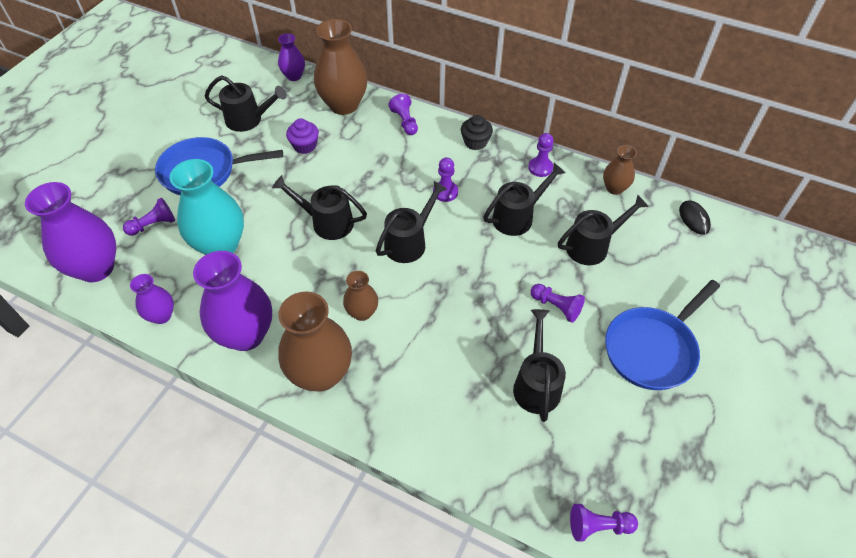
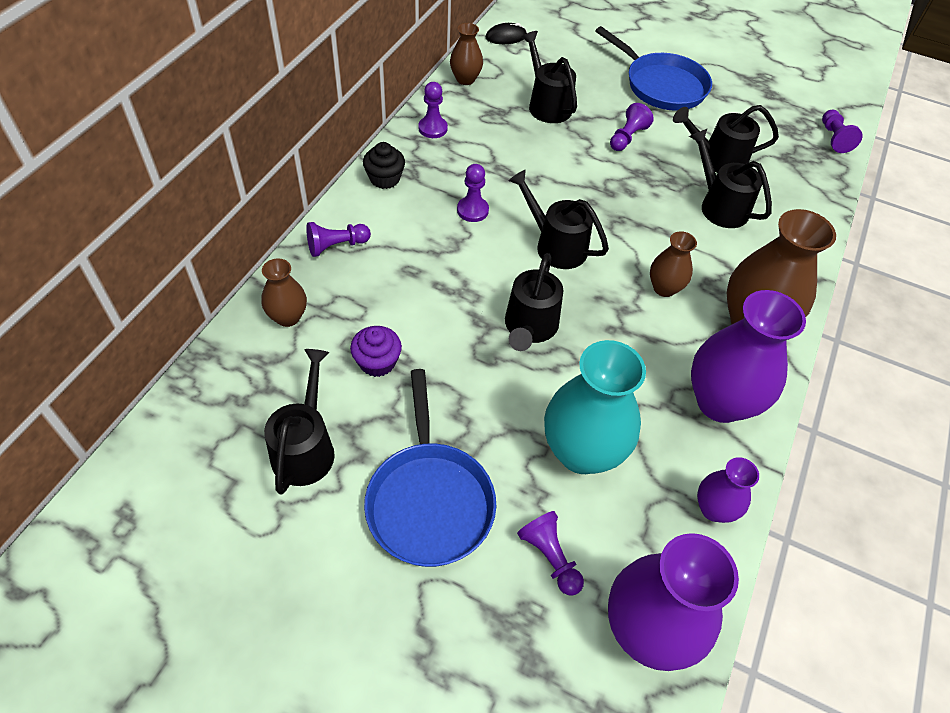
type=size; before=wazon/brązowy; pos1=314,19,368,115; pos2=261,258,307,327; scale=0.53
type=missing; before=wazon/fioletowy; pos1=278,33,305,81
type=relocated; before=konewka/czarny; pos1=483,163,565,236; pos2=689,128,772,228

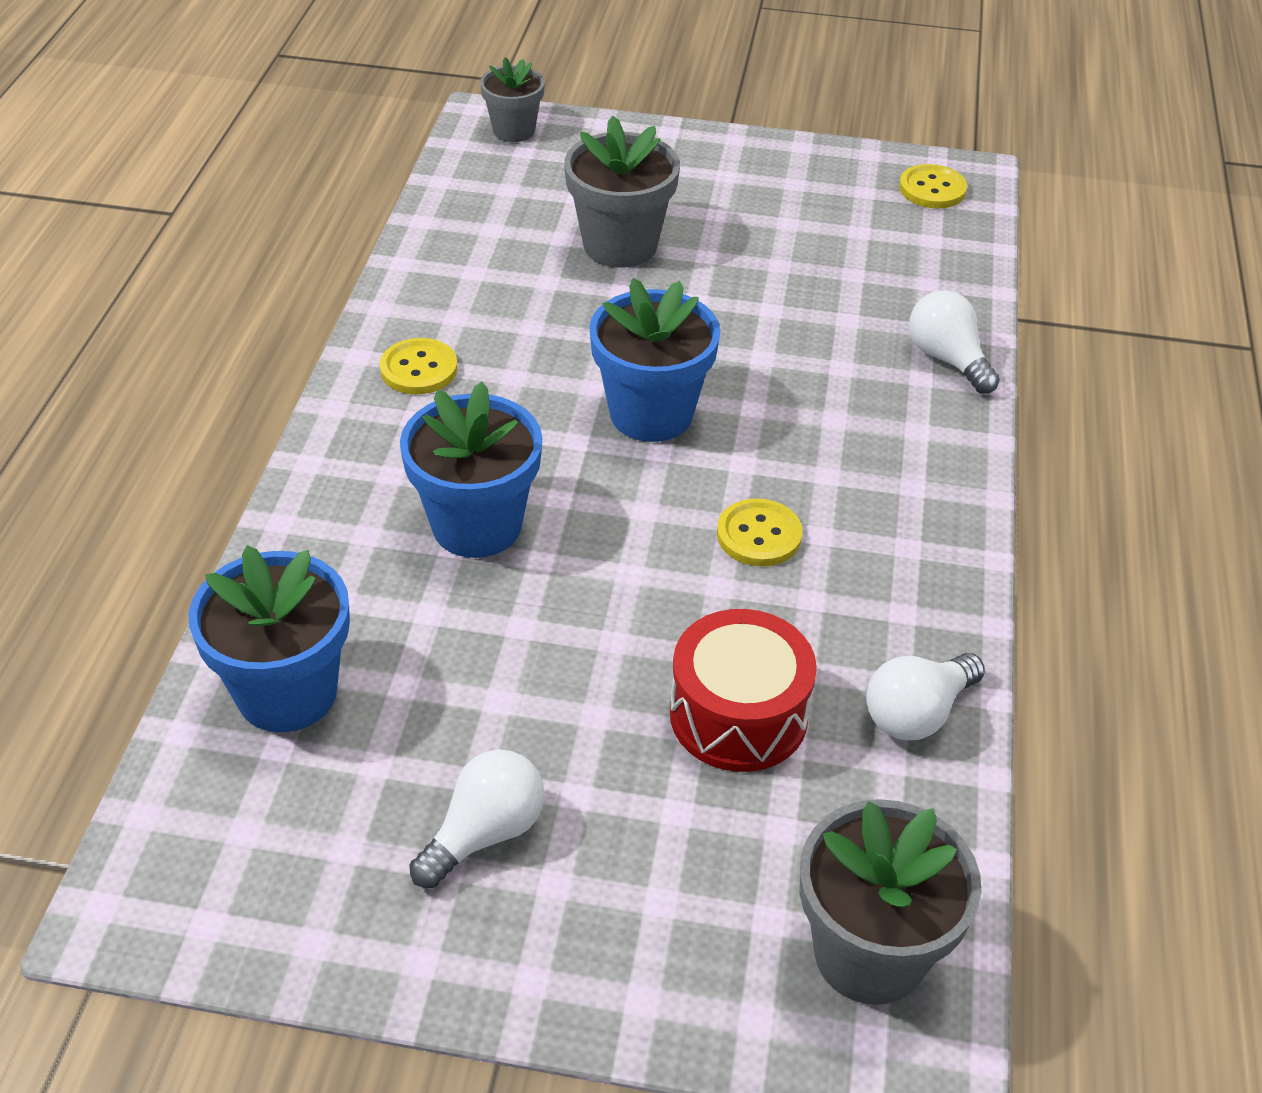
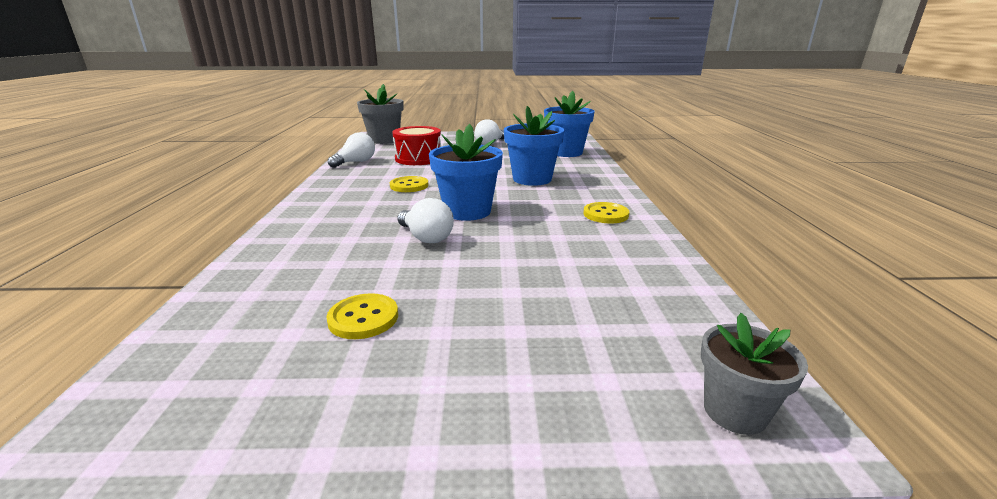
type=missing; before=doniczka/szary; pos1=564,116,680,268
type=relocated; before=guzik/żółty; pos1=899,164,967,208; pos2=326,293,398,339
type=relocated; before=żarówka/biały; pos1=909,290,1000,394; pos2=397,198,454,243

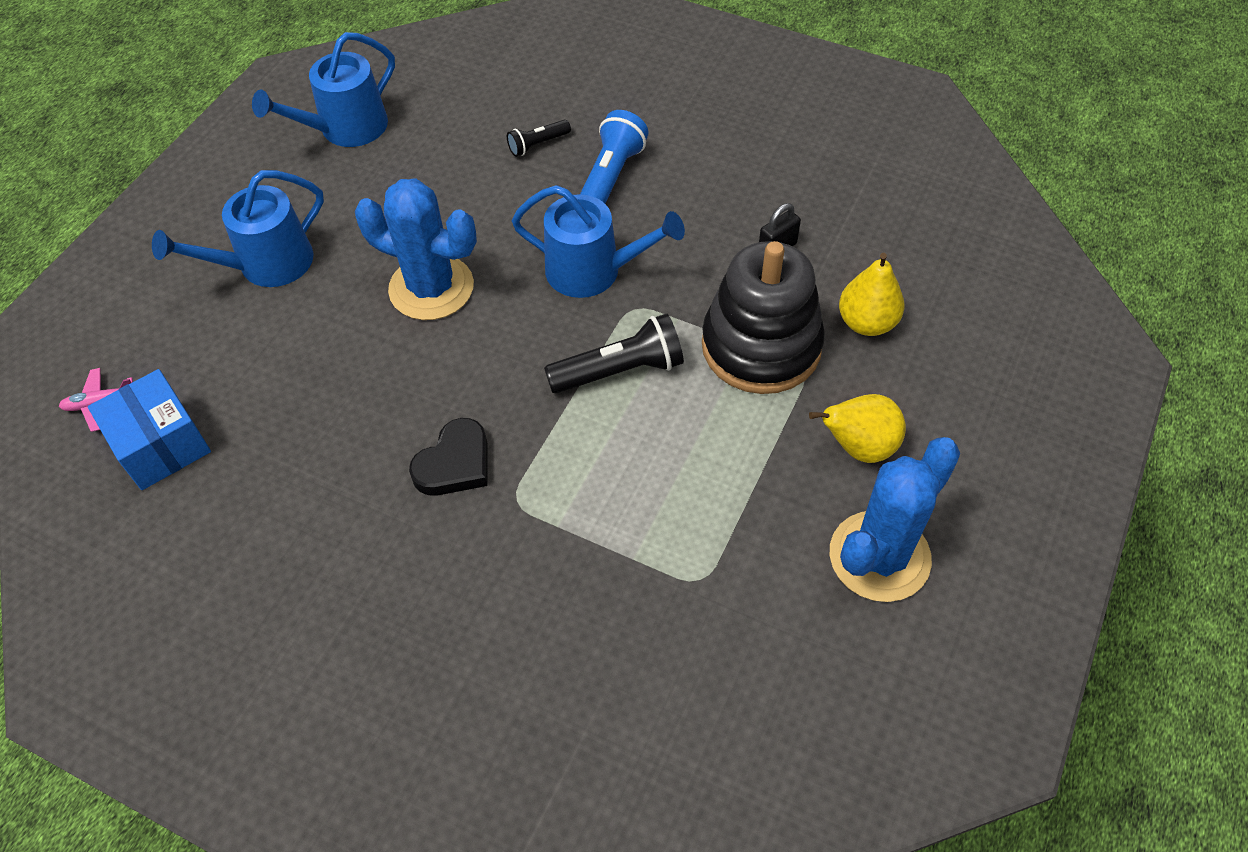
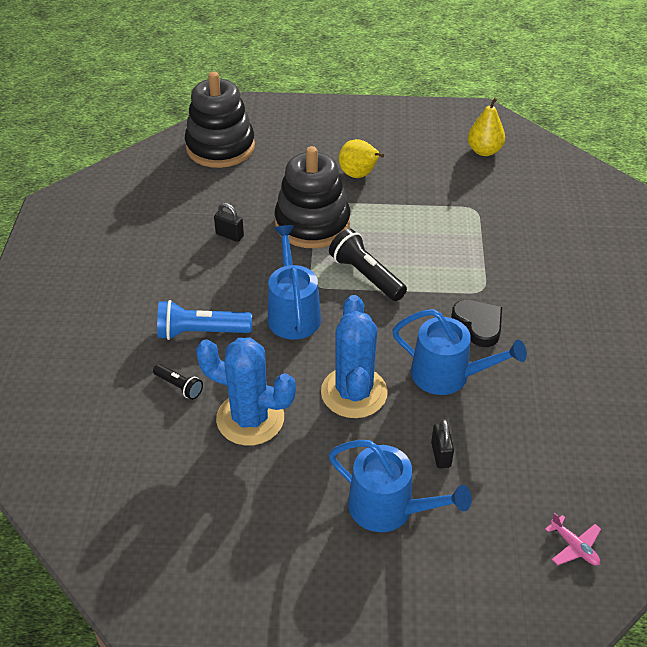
type=relocated; before=konewka/niebieski; pos1=252,32,395,147; pos2=392,309,527,395
type=relocated; before=gruszka/żółty; pos1=839,253,904,336; pos2=468,97,505,156
type=missing; before=pudełko/niebieski; pos1=88,369,211,490
type=spun; before=serce/czarny; pos1=409,418,487,496; pos2=451,300,502,347; turn=45
type=relocated; before=kaktus/niebieski; pos1=830,437,960,602; pos2=196,337,296,446
type=appeared; after=zabawka nakładanka/czarny; pos2=185,72,255,168
type=appeared; after=kłódka/czarny; pos2=431,419,454,468

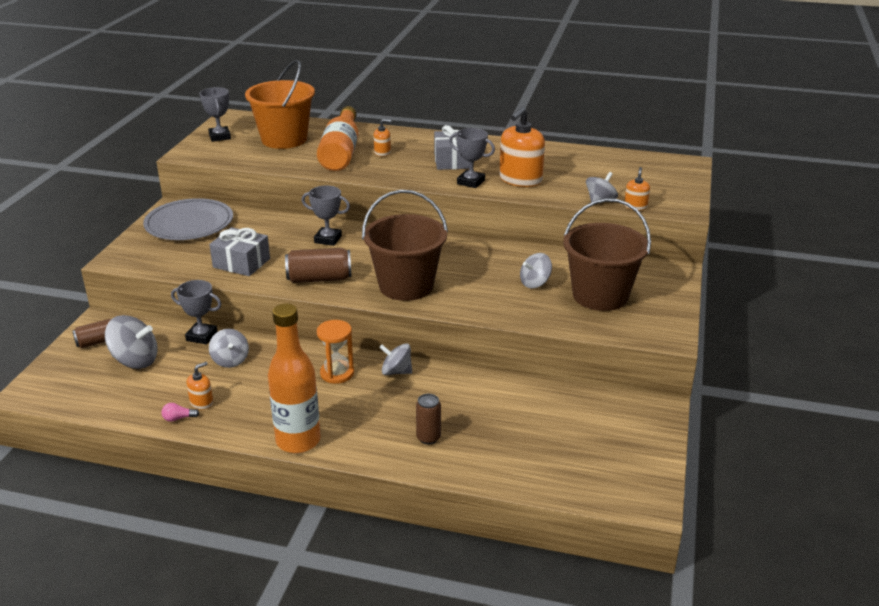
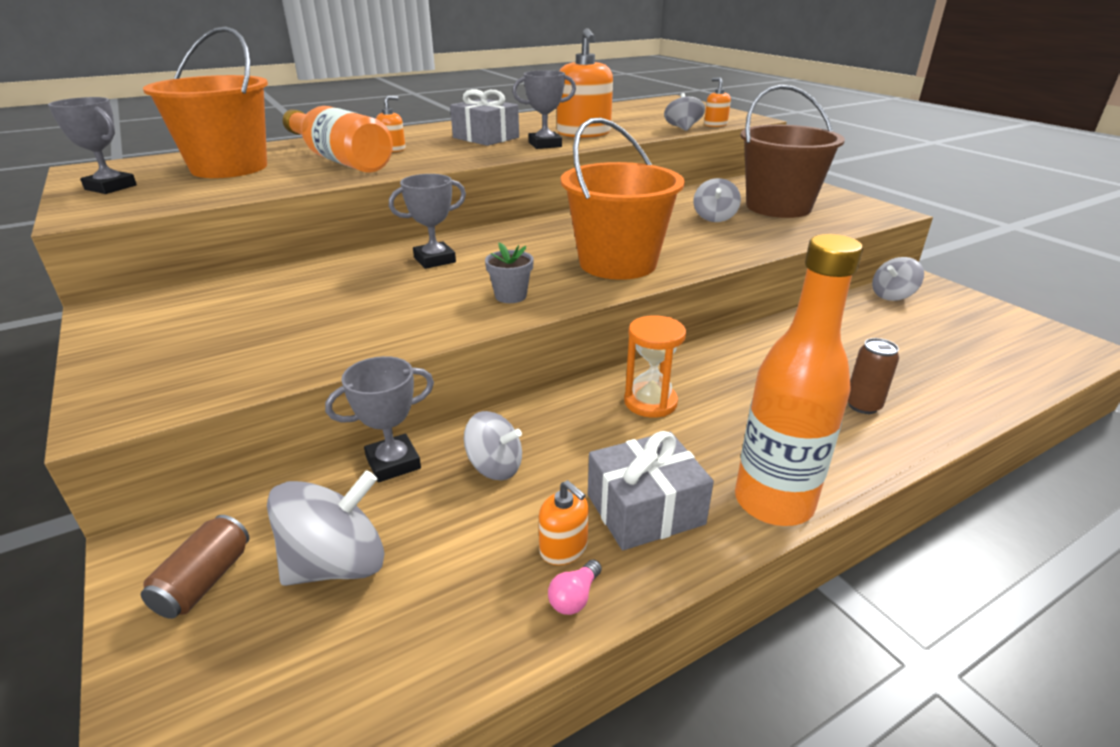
type=colour; before=wiadro/brązowy; after=wiadro/pomarańczowy; pos1=362,190,448,301; pos2=560,118,685,280
type=missing; before=talerz/szary; pos1=143,198,233,240
type=relocated; before=prezent/szary; pos1=209,227,270,276; pos2=588,431,714,550
type=exchanged; before=puszka/brązowy; after=doniczka/szary; pos1=285,248,352,283; pos2=485,242,534,303
type=relocated; before=bączek/szary; pos1=379,343,412,375; pos2=872,257,924,301
type=spun; before=dozownik mydła/pomarańczowy; pos1=186,362,213,410; pos2=539,480,589,565; turn=135

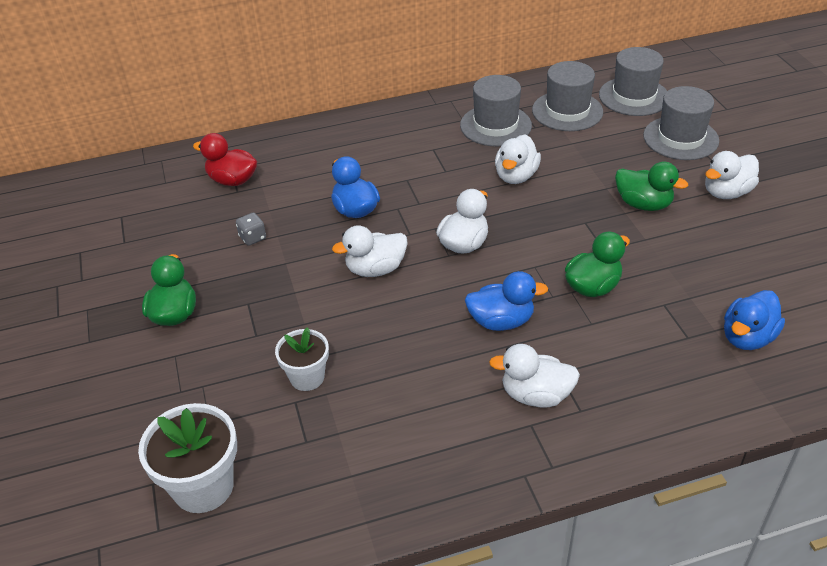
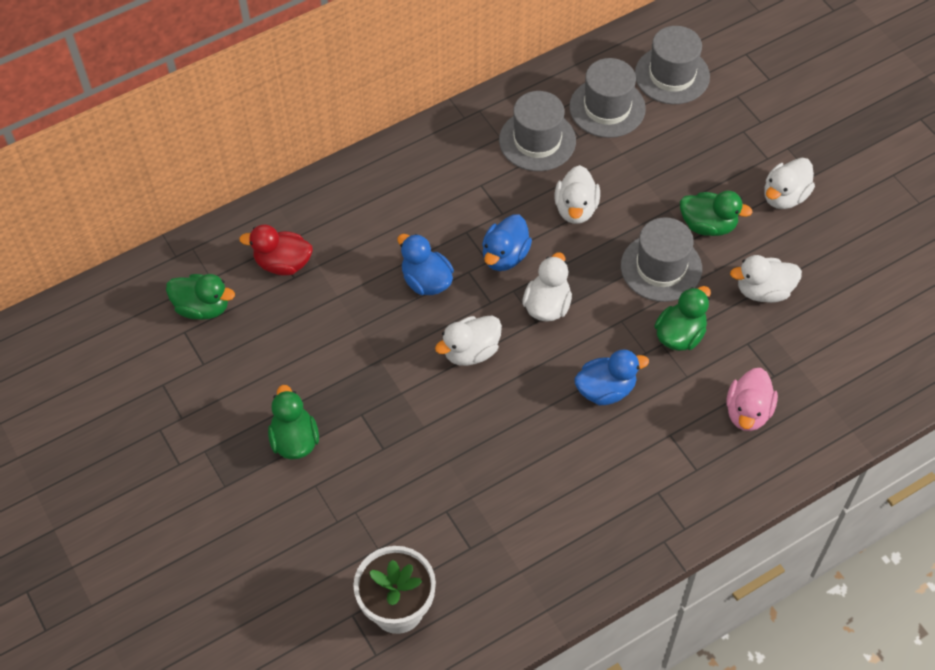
type=relocated; before=kapelusz/szary; pos1=643,86,719,160; pos2=621,217,702,302
type=missing; before=kostka do gry/szary; pos1=236,213,266,246
type=relocated; before=kaczka/niebieski; pos1=724,290,785,350; pos2=482,214,532,271
type=missing; before=doniczka/biały; pos1=275,327,329,391
type=relocated; before=kaczka/biały; pos1=489,344,580,408; pos2=730,255,802,303
type=appeared; after=kaczka/zielony; pos2=166,274,235,320
type=appeared; after=kaczka/różowy; pos2=726,368,778,431

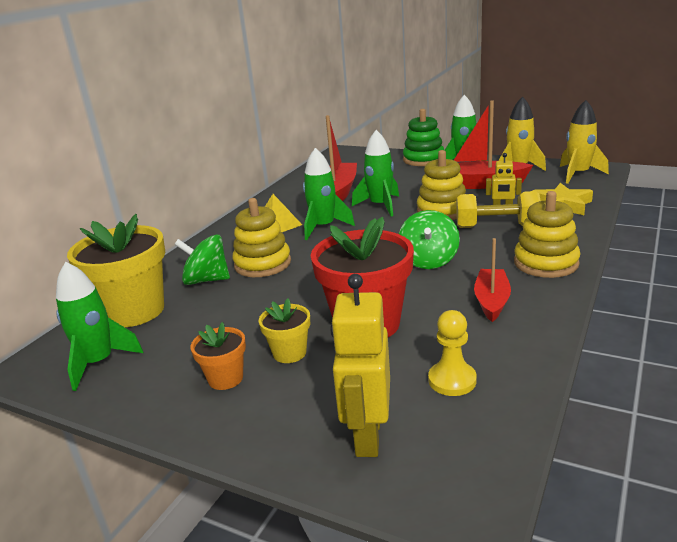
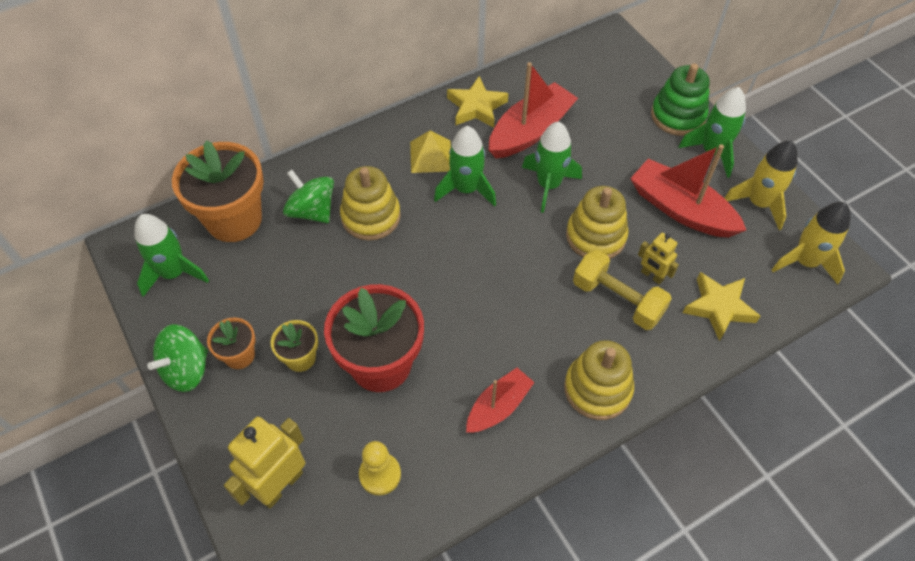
type=relocated; before=bączek/zielony; pos1=399,210,460,269; pos2=147,324,208,392
type=colour; before=doniczka/żółty; after=doniczka/pomarańczowy; pos1=67,214,165,327; pos2=172,140,264,242
type=appeared; after=gwiazda/żółty; pos2=447,76,508,128

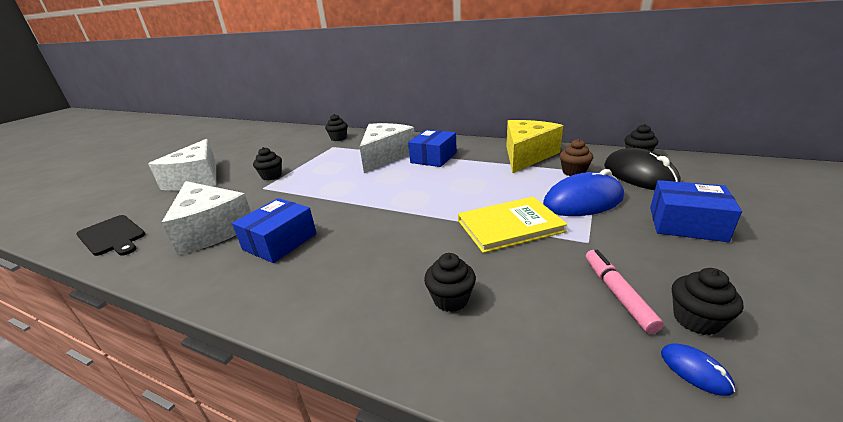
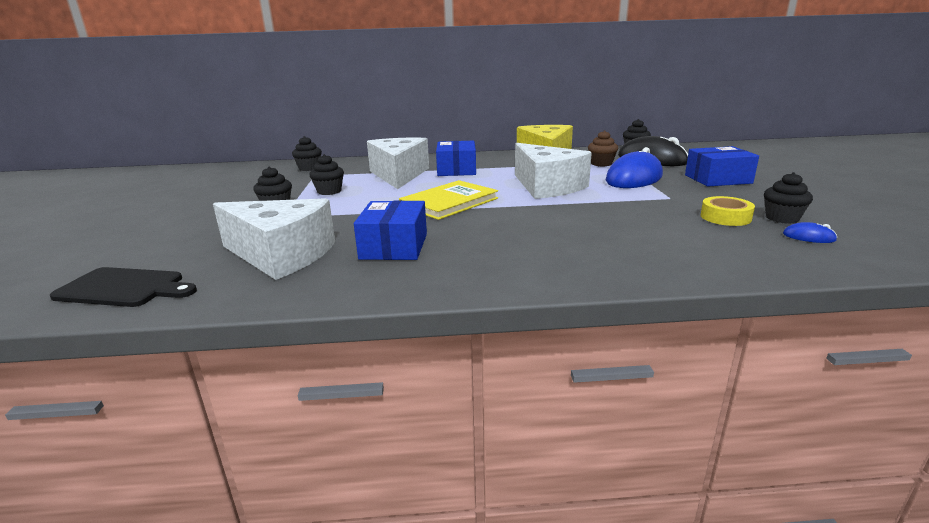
type=relocated; before=ser/biały; pos1=148,139,216,191; pos2=515,143,592,199
type=relocated; before=książka/żółty; pos1=458,197,568,253; pos2=399,180,498,220
type=exchanged; before=flamaster/różowy; after=taśma klejąca/żółty; pos1=586,250,664,334; pos2=701,196,755,226
type=relocated; before=muffinka/czarny; pos1=424,253,476,312; pos2=309,154,344,195

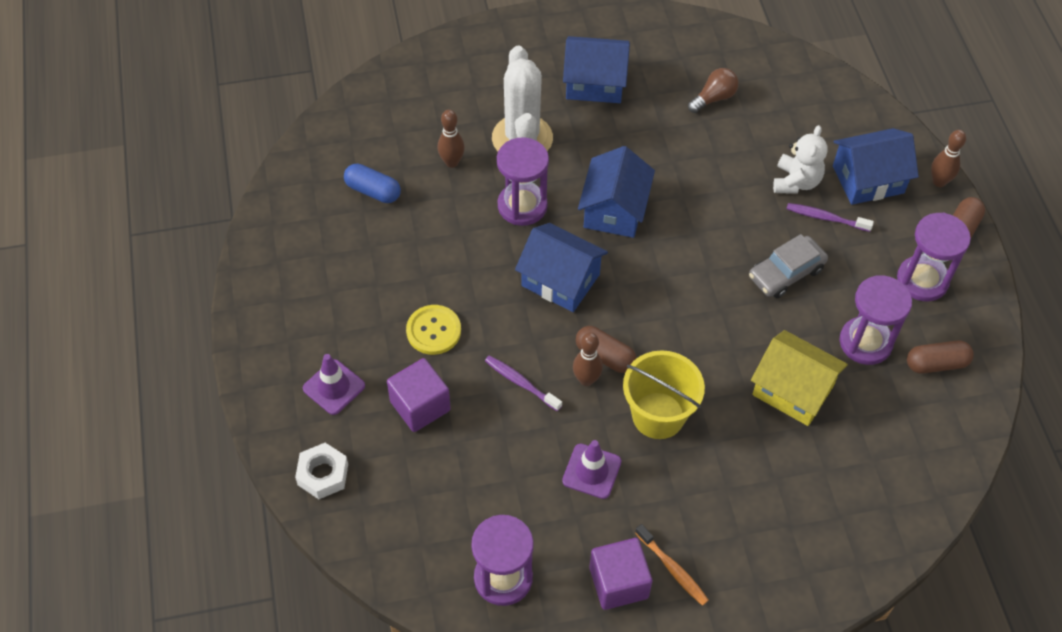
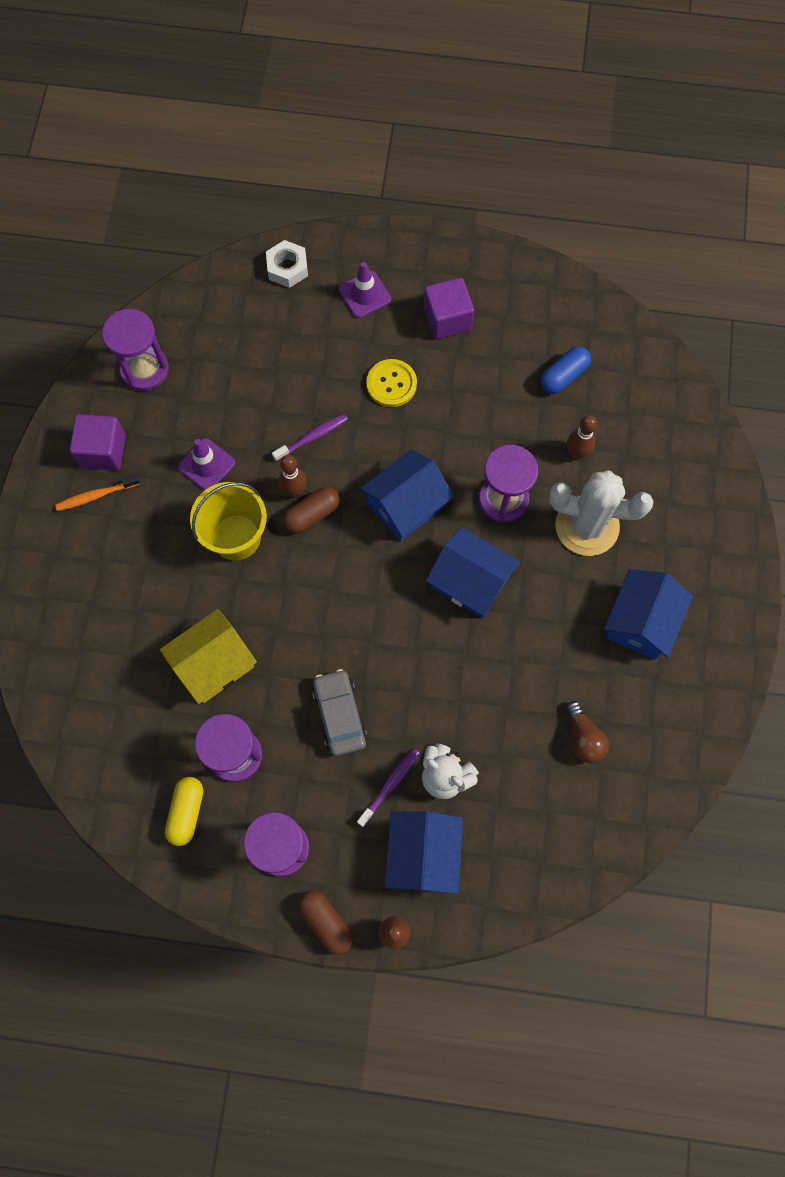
type=colour; before=kapsułka/brązowy; after=kapsułka/żółty; pos1=907,340,974,374; pos2=165,777,203,846
type=relocated; before=sześcian/fioletowy; pos1=387,358,451,432; pos2=424,278,474,340

